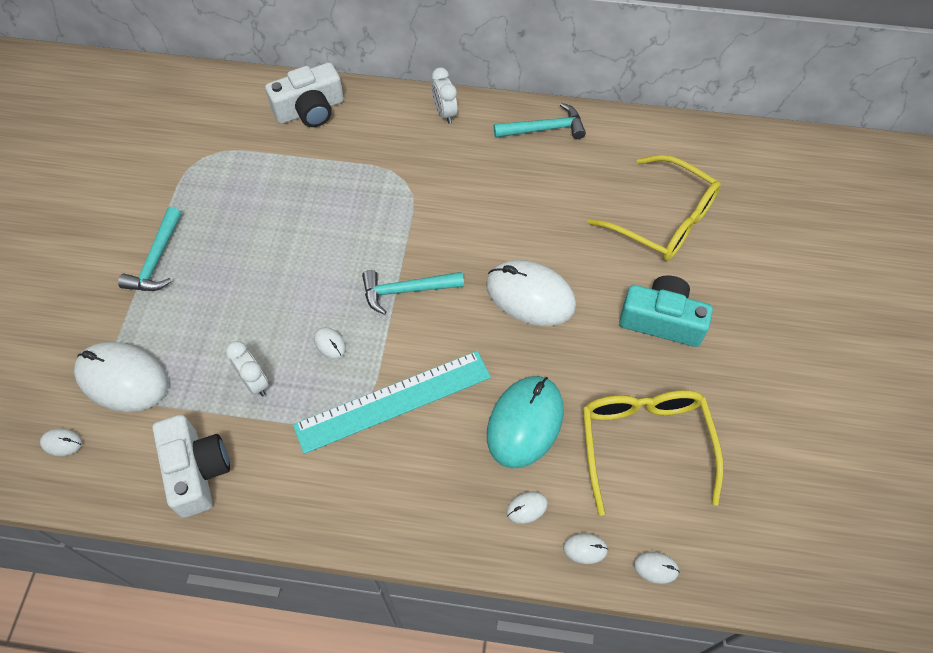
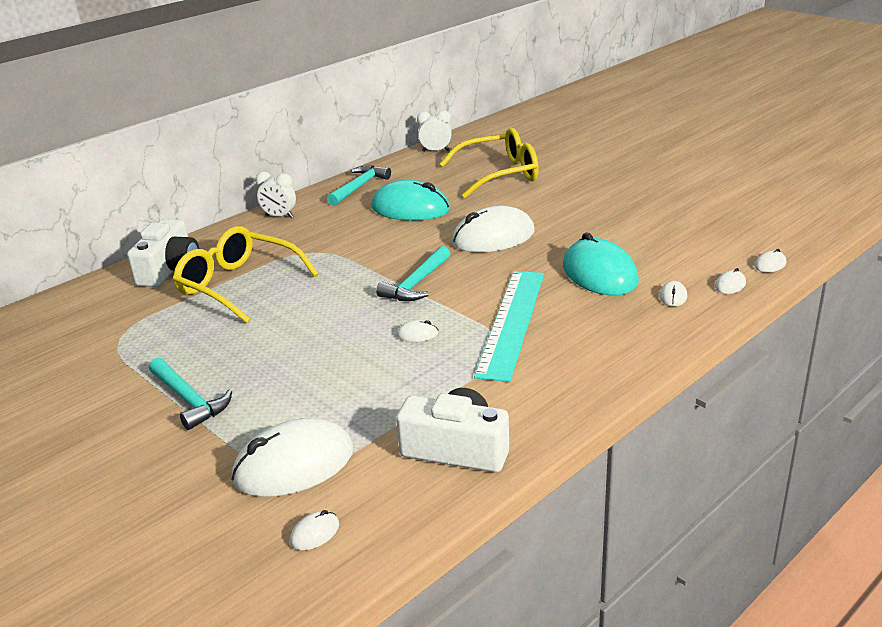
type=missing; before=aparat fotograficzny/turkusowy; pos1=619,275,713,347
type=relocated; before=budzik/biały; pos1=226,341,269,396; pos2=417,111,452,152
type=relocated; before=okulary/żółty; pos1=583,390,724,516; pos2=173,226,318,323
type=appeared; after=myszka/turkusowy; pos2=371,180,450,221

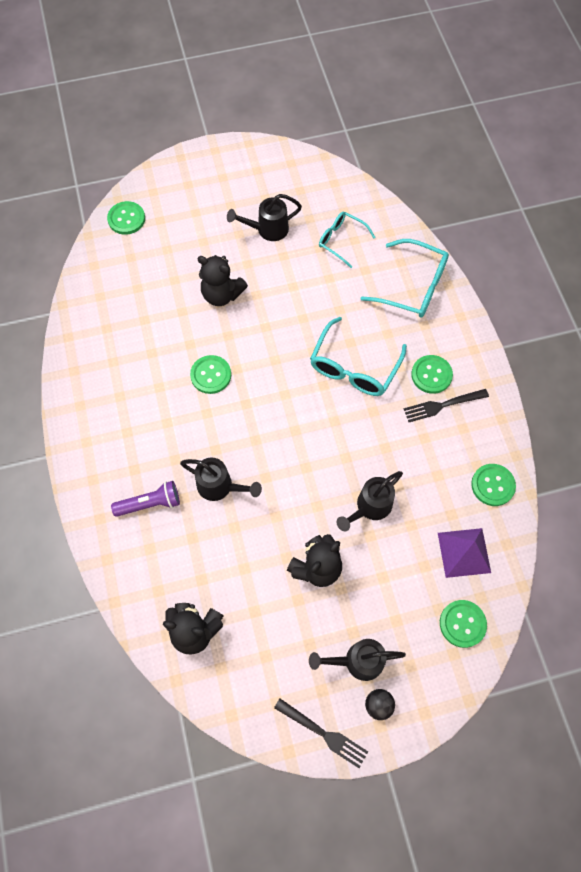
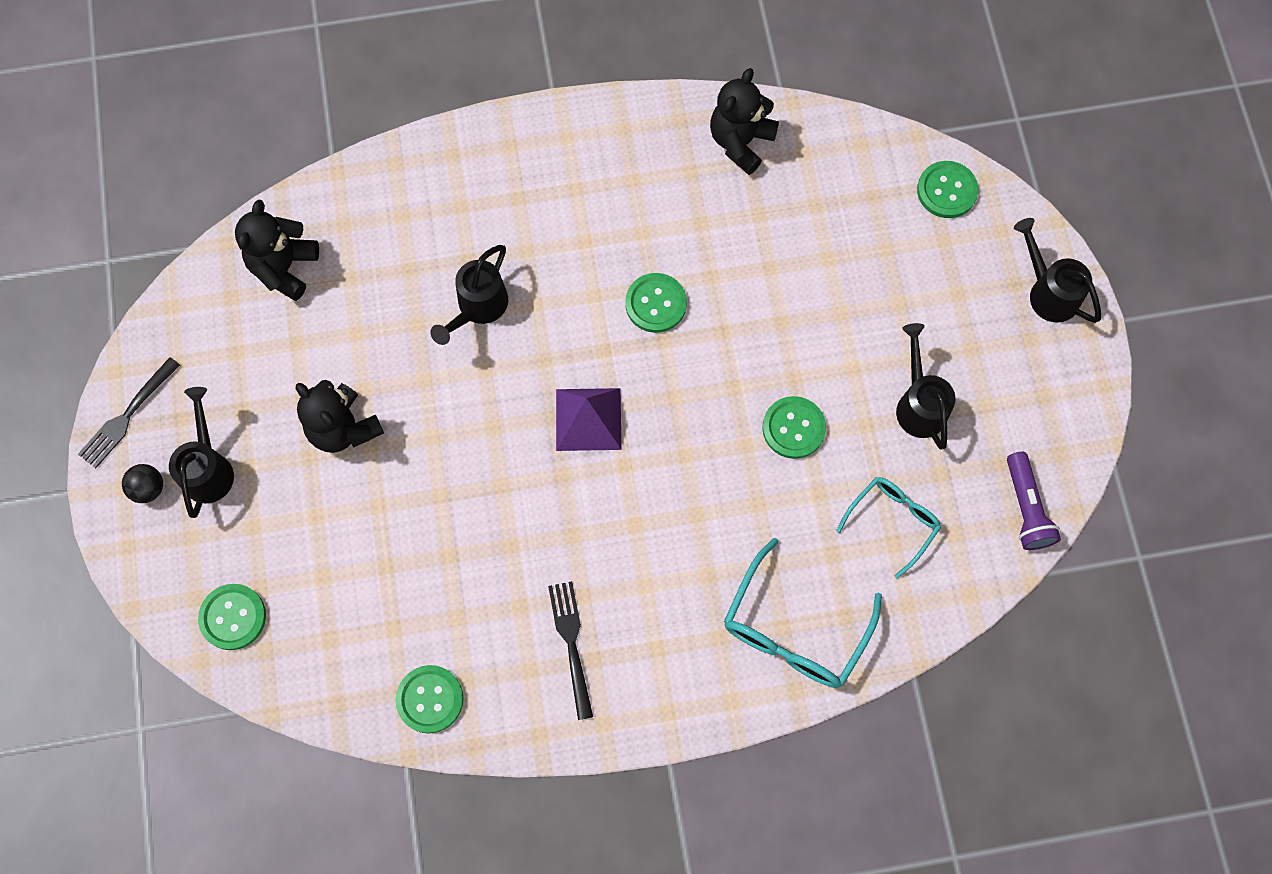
type=relocated; before=miś/czarny; pos1=197,255,248,306; pos2=710,68,779,175
type=missing; before=okulary/turkusowy; pos1=310,317,407,396
type=relocated; before=guzik/zielony; pos1=411,355,453,394; pos2=762,396,826,459
type=relocated; before=konewka/czarny; pos1=337,471,403,532; pos2=1014,218,1101,323
type=relocated; before=latarka/fioletowy; pos1=111,481,180,517; pos2=1007,452,1061,550
type=relocated; before=piramida/fioletowy; pos1=438,528,491,578; pos2=556,388,621,451

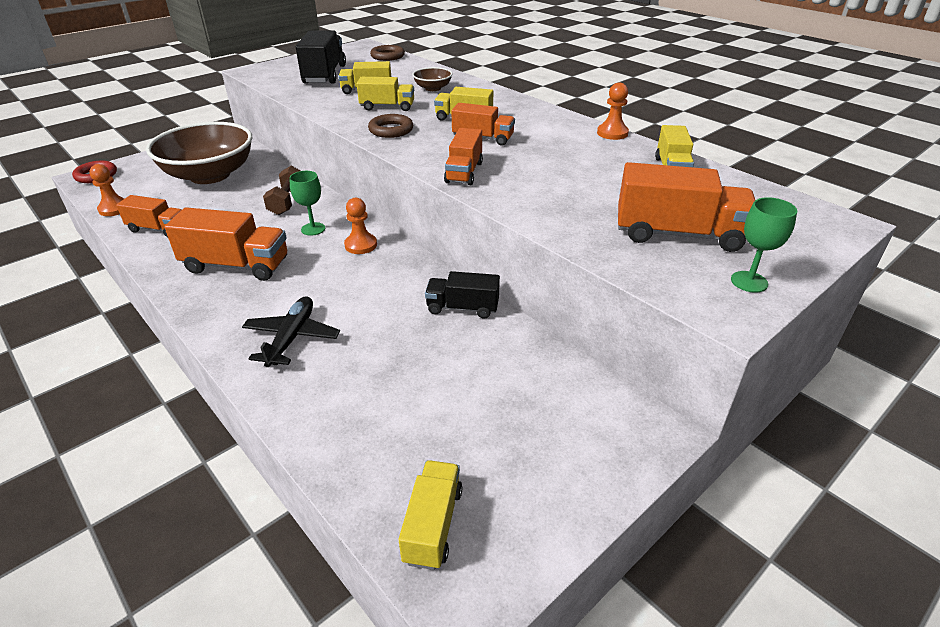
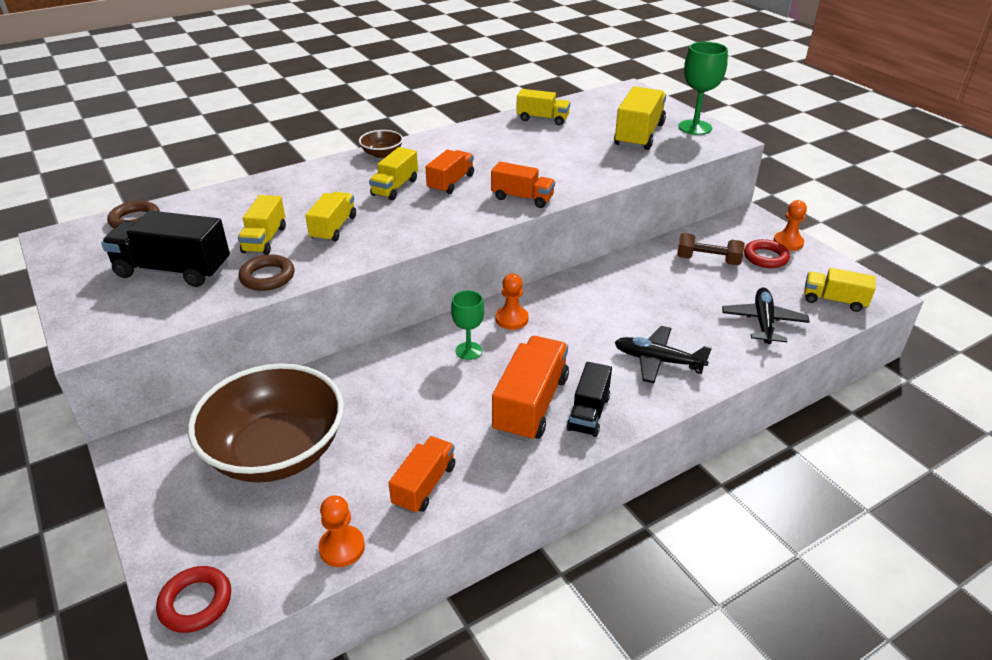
type=relocated; before=miska/brązowy; pos1=412,67,452,91; pos2=359,130,403,158
type=relocated; before=pionek/pomarańczowy; pos1=597,82,629,140; pos2=773,200,807,251
type=relocated; before=pierścień/brązowy; pos1=368,114,413,138; pos2=238,254,294,291
type=colour; before=ciężarówka/pomarańczowy; after=ciężarówka/żółty; pos1=618,162,755,252; pos2=614,86,666,150
type=relocated; before=hantel/brązowy; pos1=263,166,301,215; pos2=677,233,745,265
type=size; before=kielich/zielony; pos1=731,197,797,293; pos2=678,42,728,135; scale=1.57
type=relocated; before=ciężarówka/czarny; pos1=425,271,500,319; pos2=567,362,612,437
type=appeared; after=pierścień/czerwony; pos2=744,239,790,268
type=appeared; after=samolot/czarny; pos2=722,288,810,344

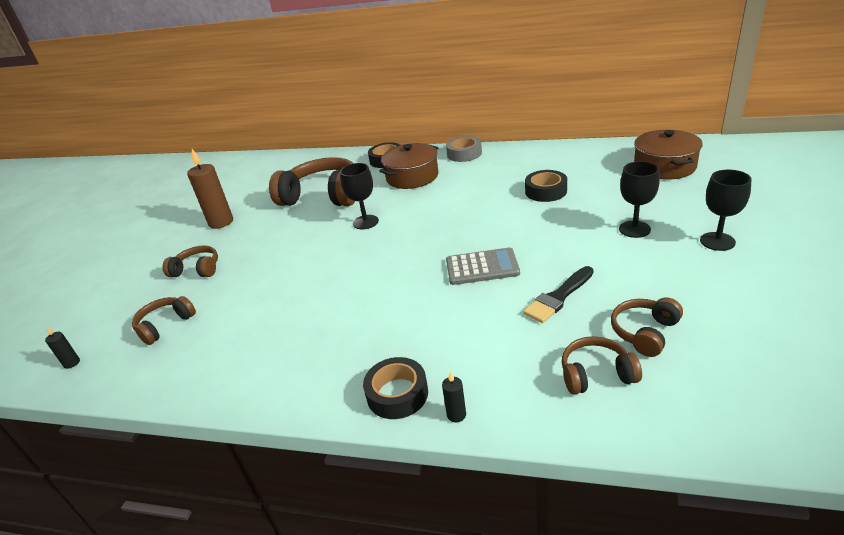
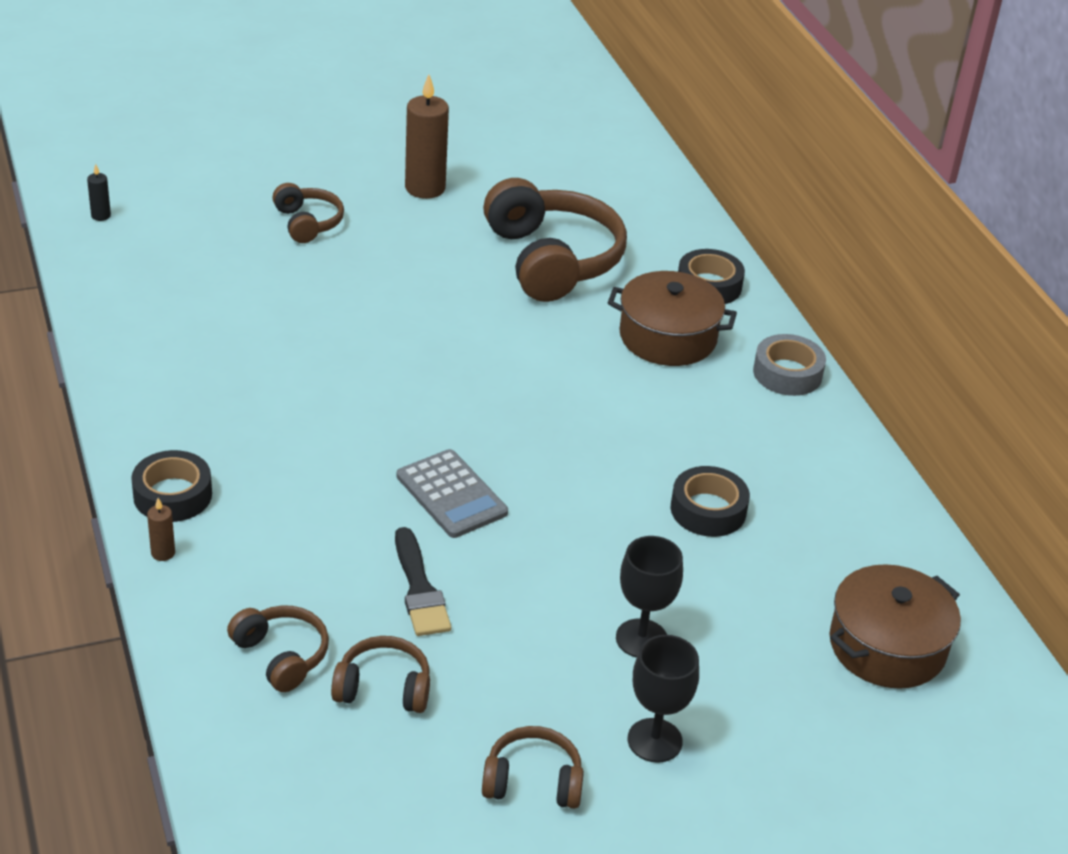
type=missing; before=kielich/czarny; pos1=340,163,379,230
type=spun; before=pędzel/czarny; pos1=523,266,593,323; pos2=395,527,451,636; turn=-120
type=relocated; before=słuchawki/brązowy; pos1=132,296,196,345; pos2=482,726,584,809
type=colour; before=świeca/czarny; after=świeca/brązowy; pos1=442,372,466,422; pos2=147,498,175,561

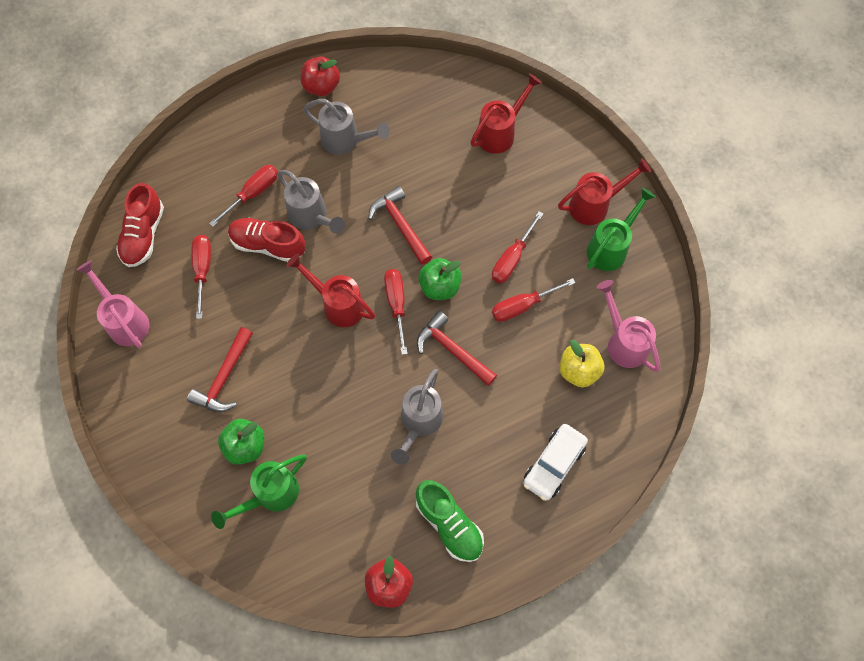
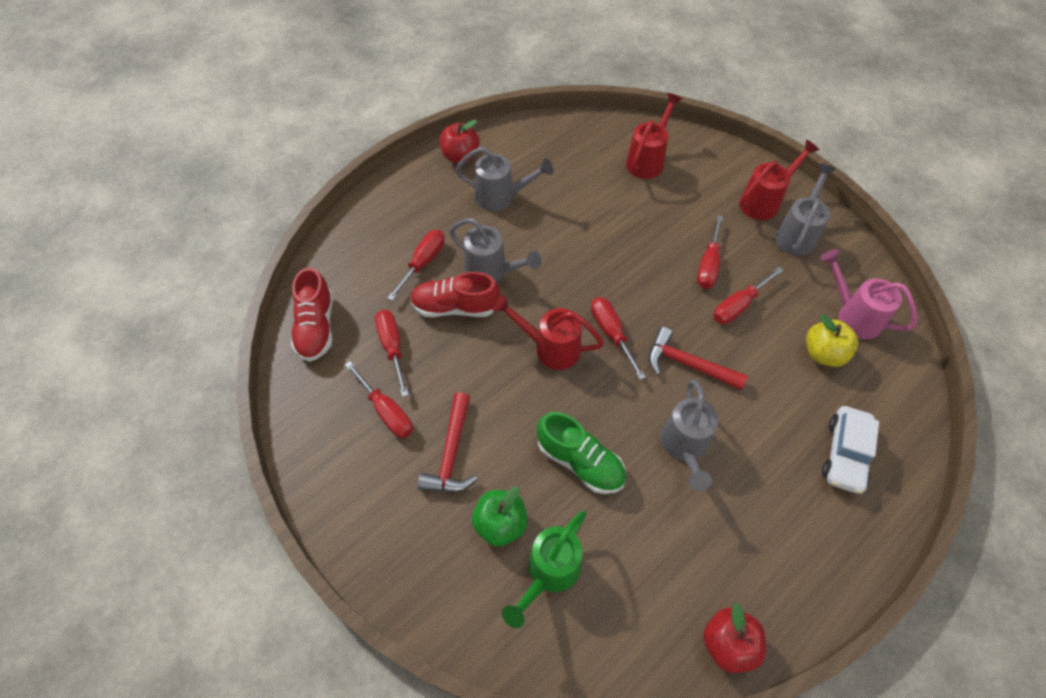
type=missing; before=młotek/czerwony; pos1=368,186,432,265
type=colour; before=konewka/zielony; after=konewka/szary; pos1=587,188,656,271; pos2=775,164,836,256
type=missing; before=jabłko/zielony; pos1=418,258,462,300
type=missing; before=konewka/różowy; pos1=76,260,149,348
type=relocated; before=but/zielony; pos1=416,480,484,562; pos2=537,412,626,494
type=appeared; after=śrubokręt/czerwony; pos2=345,361,413,438

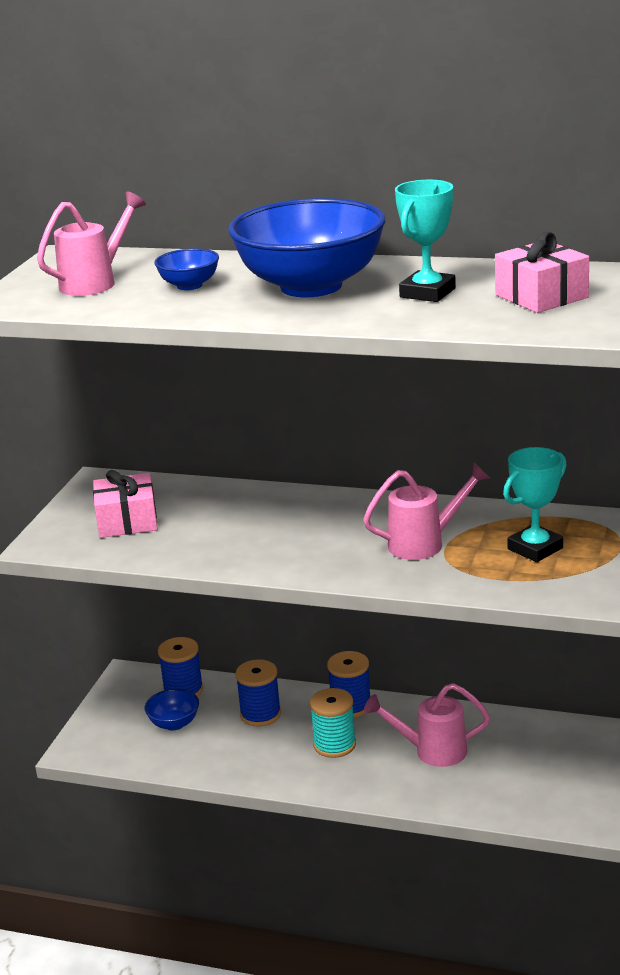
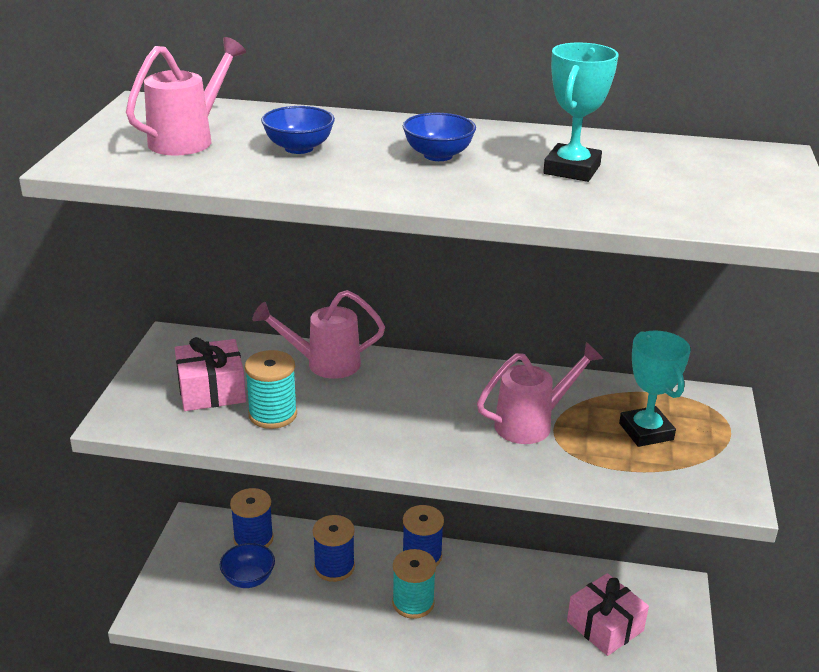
type=size; before=miska/niebieski; pos1=228,198,385,297; pos2=403,113,476,161; scale=0.42
type=relocated; before=prezent/różowy; pos1=495,232,589,313; pos2=567,573,649,656
type=spun; before=puchar/turkusowy; pos1=503,447,566,562; pos2=619,331,691,447; turn=-60
type=relocated; before=konewka/różowy; pos1=364,683,490,767; pos2=252,290,385,379
type=appeared; after=szpulka/turkusowy; pos2=245,350,297,429

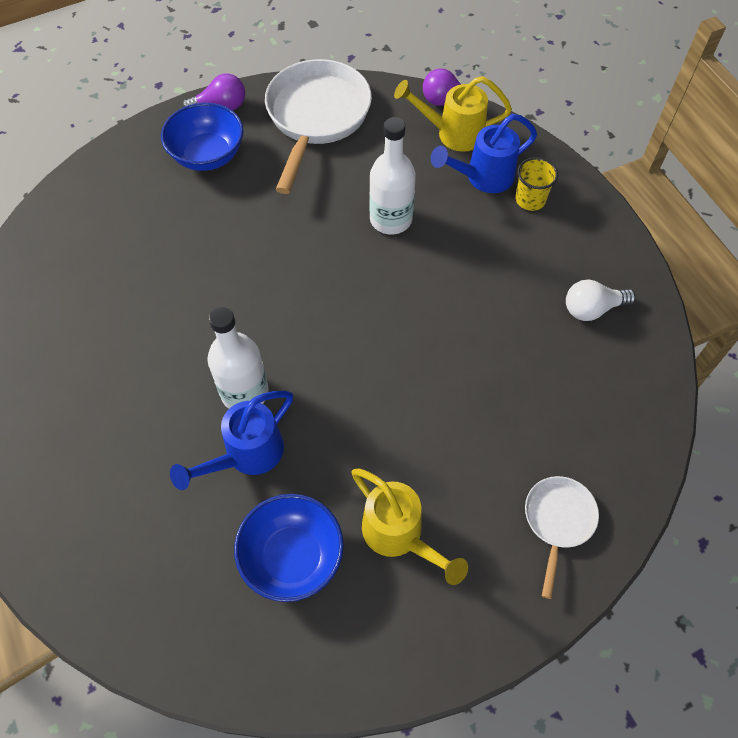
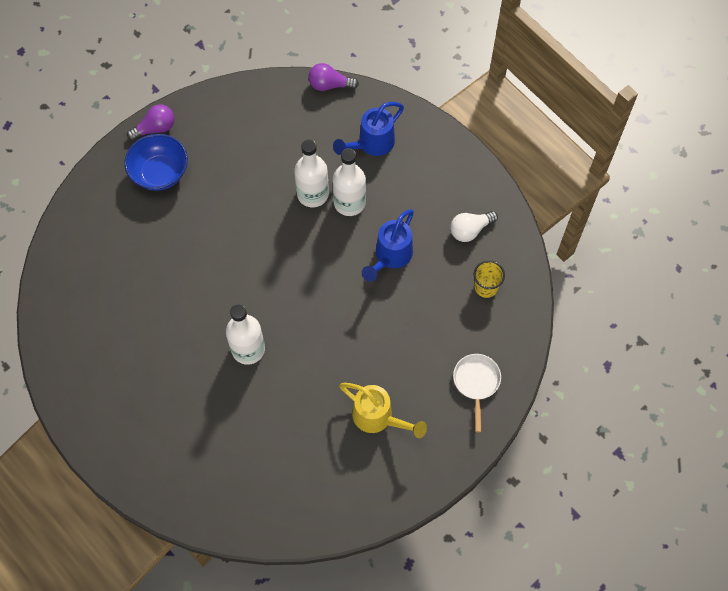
type=missing; before=patelnia/biały; pos1=265,59,372,194
type=missing; before=konewka/żółty; pos1=394,76,512,152
type=relocated; before=szklanka/żółty; pos1=515,157,558,211; pos2=474,260,505,298
type=relocated; before=konewka/niebieski; pos1=170,391,293,490; pos2=362,209,414,282
type=missing; before=miska/niebieski; pos1=234,494,344,602
type=appeared; after=butelka/biały; pos2=332,148,366,216

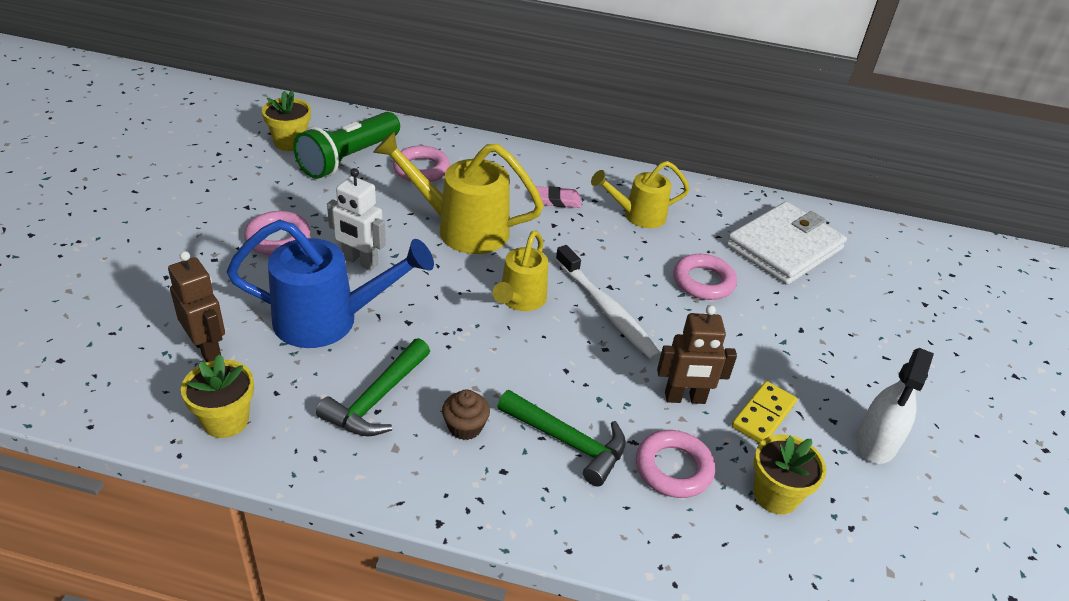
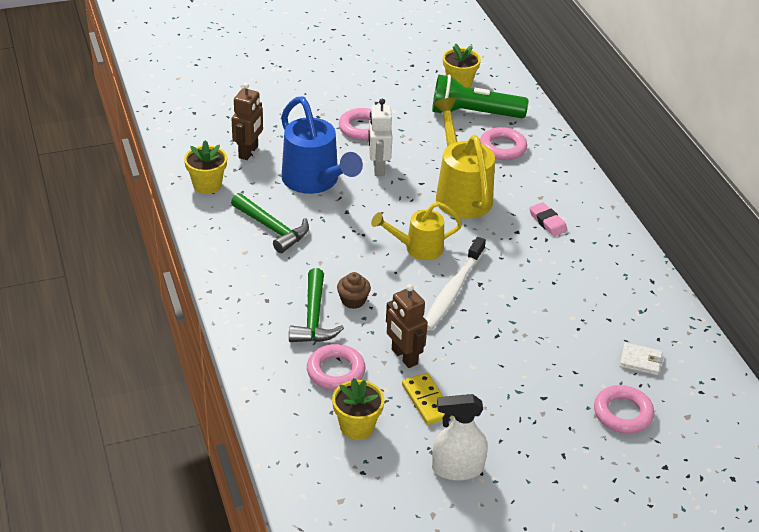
type=missing; before=konewka/żółty; pos1=591,161,690,228
type=size; before=portfel/biały; pos1=726,202,847,285; pos2=620,343,663,375; scale=0.42
type=relocated; before=pierścień/różowy; pos1=673,254,737,300; pos2=594,385,654,434
type=spun; before=młotek/zielony; pos1=316,338,430,436; pos2=231,193,309,253; turn=-135
type=spun; before=kostka domina/żółty; pos1=731,381,797,443; pos2=402,373,453,425; turn=60
type=relocated; before=muffinka/brązowy; pos1=442,389,490,440; pos2=337,272,371,309

